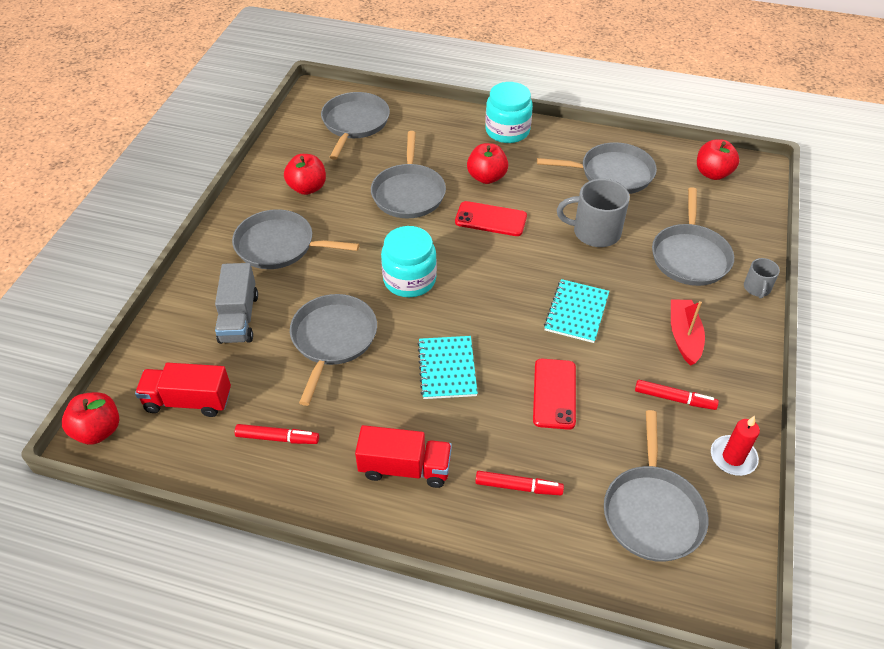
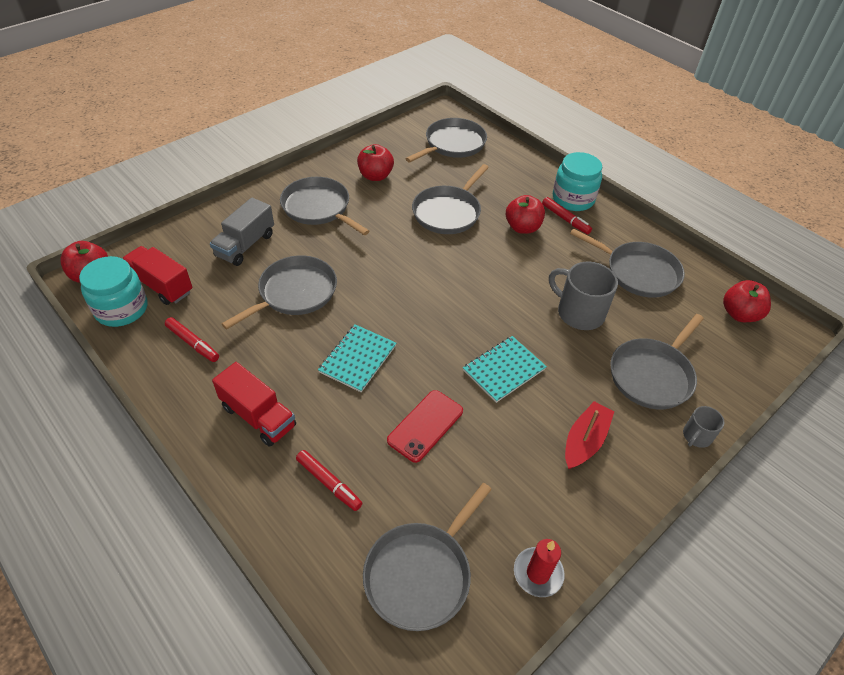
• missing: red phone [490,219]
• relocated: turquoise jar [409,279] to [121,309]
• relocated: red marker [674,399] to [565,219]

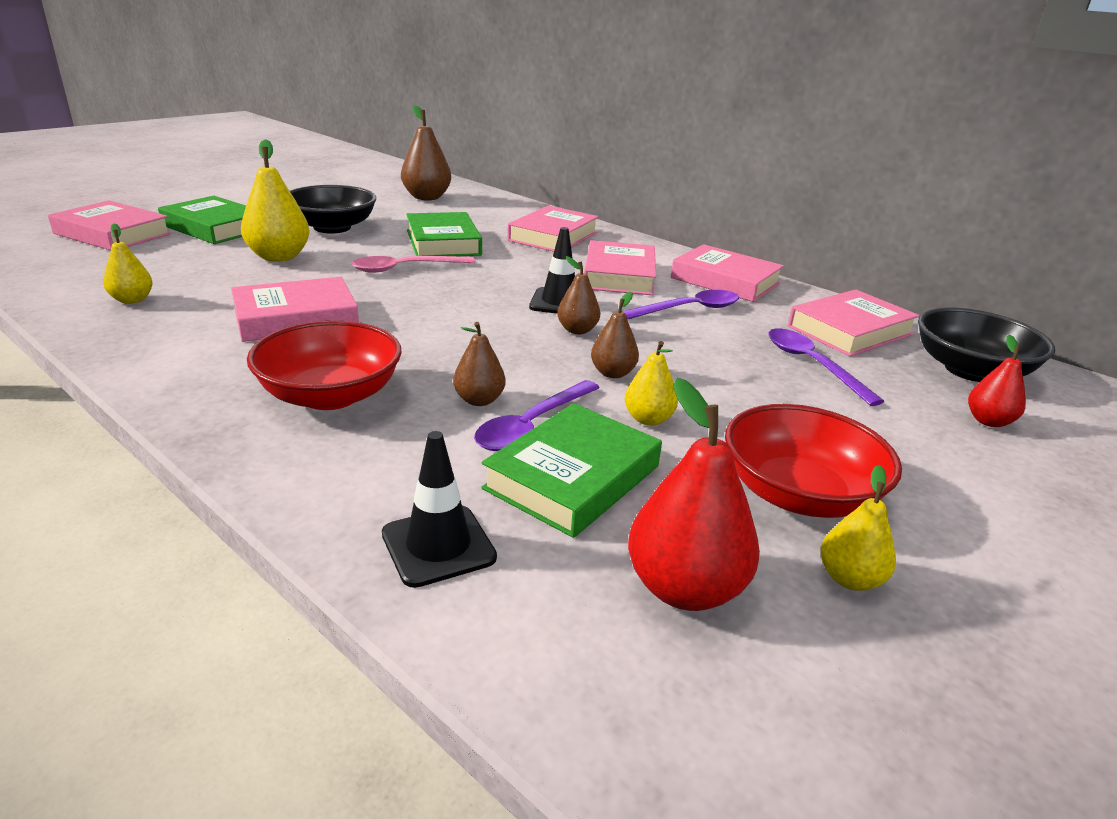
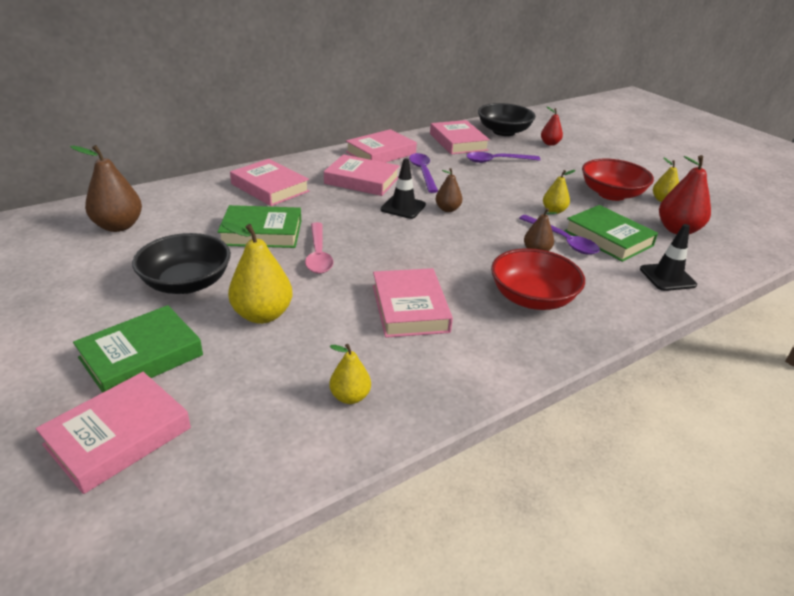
• missing: brown pear [612,373]

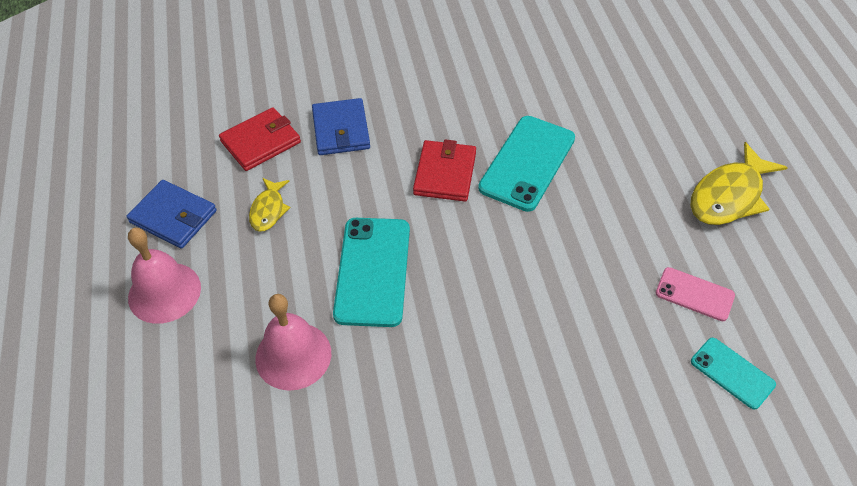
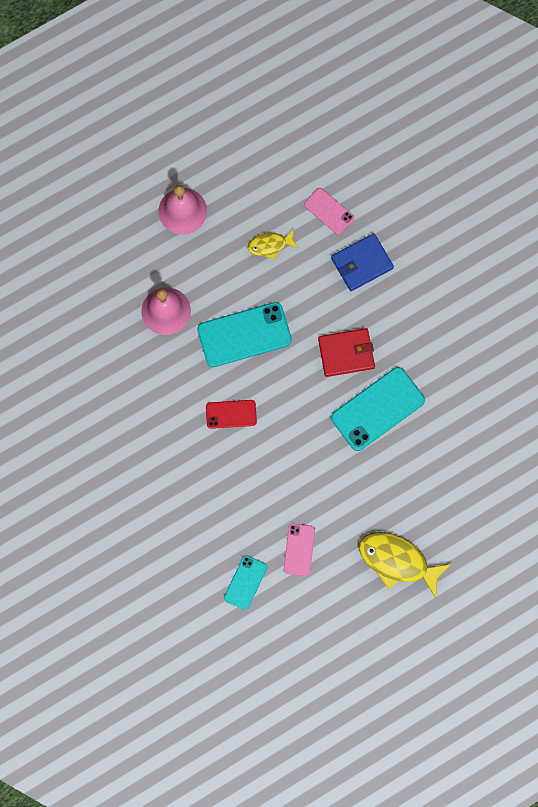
• exchanged: red wallet [260,142] to pink phone [329,211]
• spun: turquoise phone [527,163] = [377,409] 45 degrees counterclockwise
• missing: blue wallet [173,217]
• appeared: red phone [231,414]

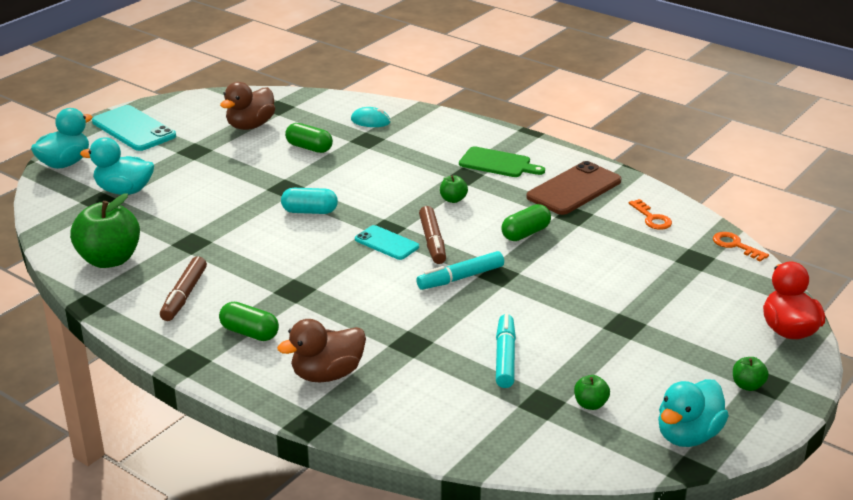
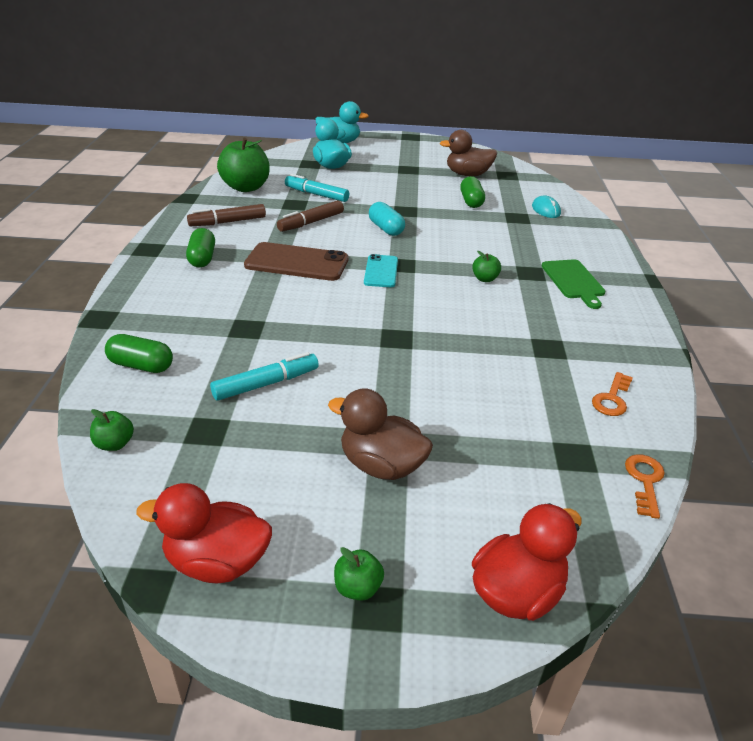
• missing: turquoise phone [133,129]
• relocated: brown phone [574,189] to [297,262]
• relocated: green capsule [525,233] to [141,365]
• relocated: brown marker [432,241] to [311,222]
• relocated: turquoise marker [461,278] to [316,194]
• relocated: brown duck [327,374] to [381,465]
• relocated: green apple [590,404] to [115,444]
• colour: turquoise duck [688,435] to red duck [217,562]

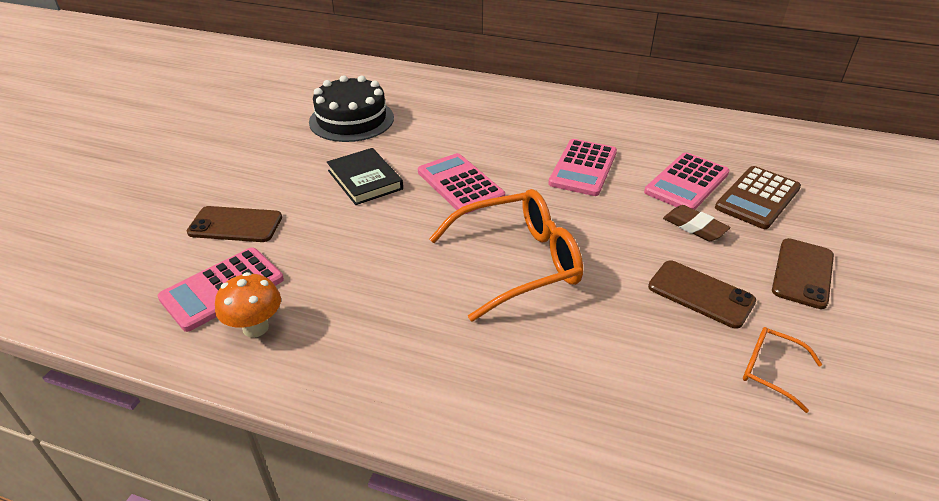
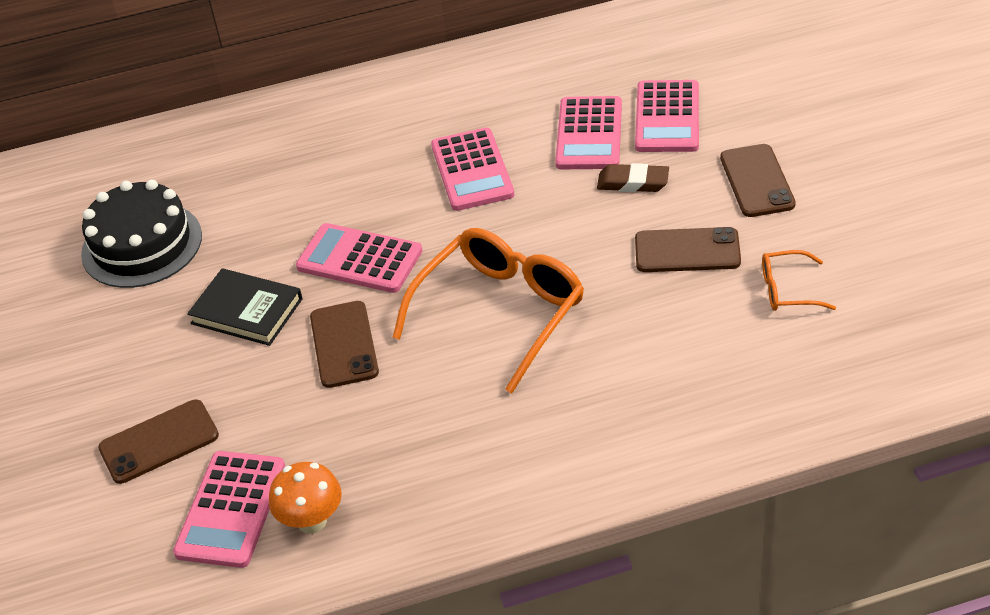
• colour: brown calculator [757,198] to pink calculator [667,117]
• appeared: brown phone [344,344]

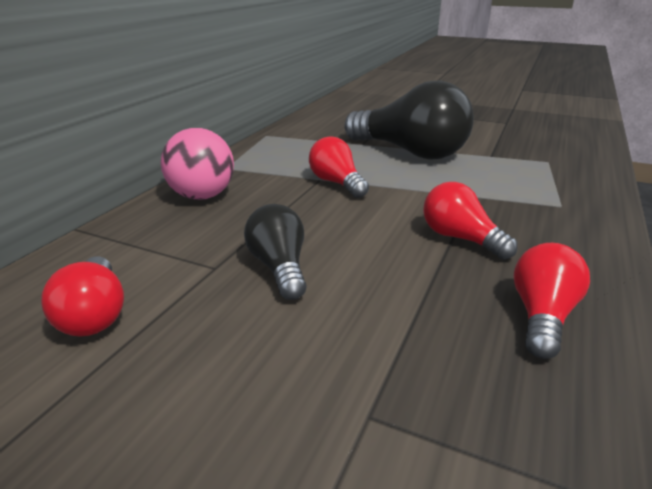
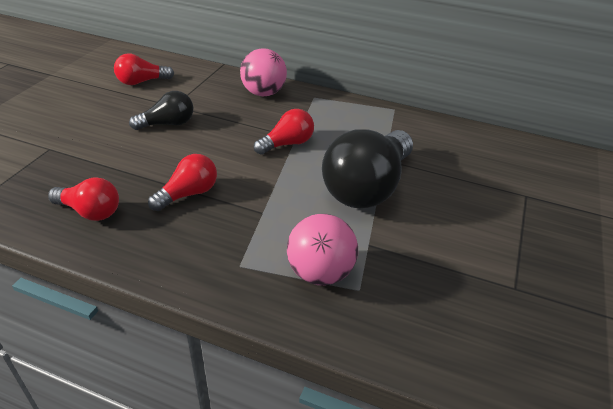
• appeared: pink ball [320,273]

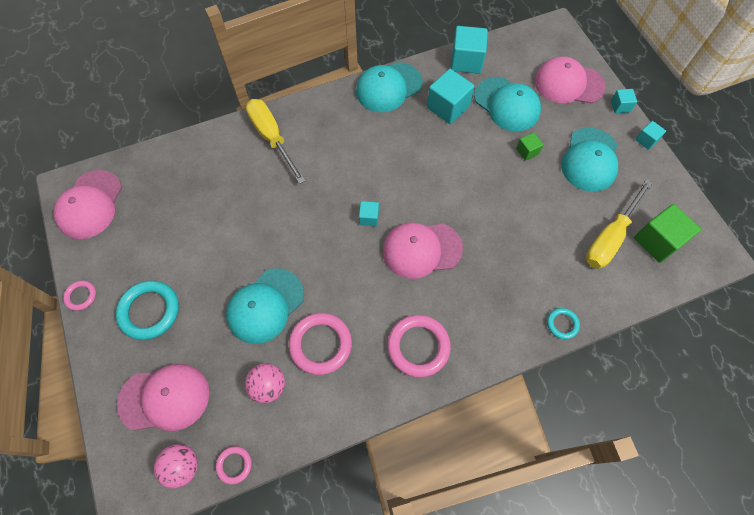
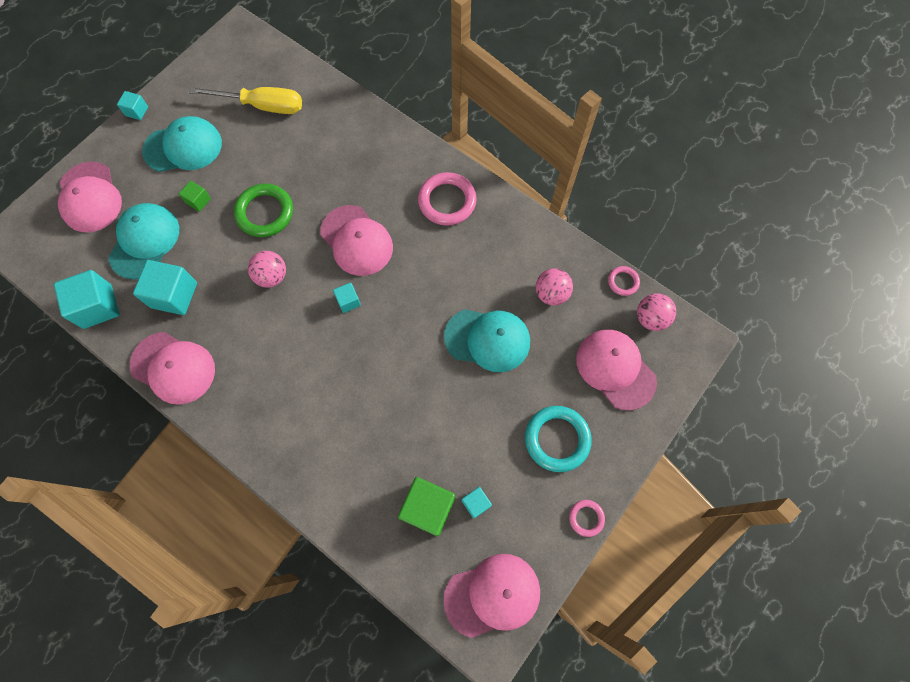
• colour: turquoise cap [388,87] to pink cap [173,368]
• relocated: turquoise cube [620,106] to [476,503]
• missing: yellow screwdriver [272,138]
• relocated: green cube [657,241] to [428,508]
• missing: turquoise ring [562,324]
• missing: pink ring [320,344]
• appeared: green ring [265,213]
• appeared: pink ball [272,276]

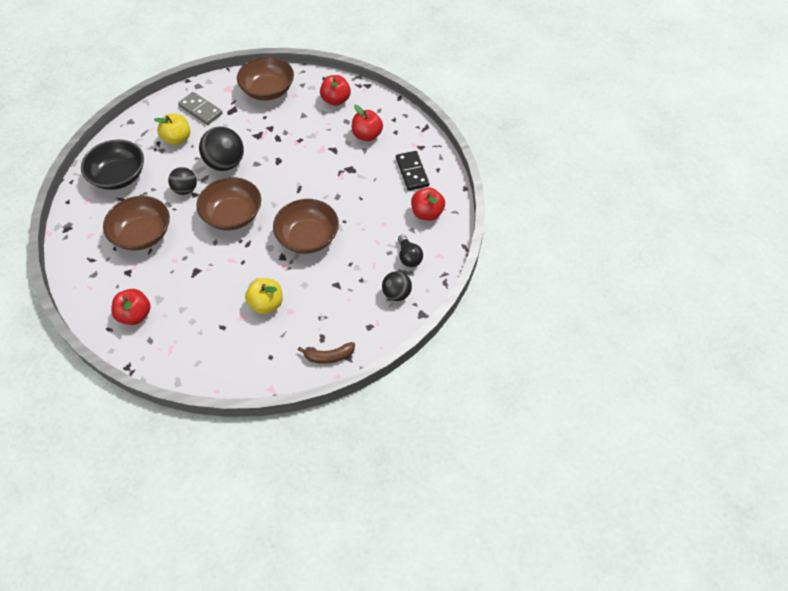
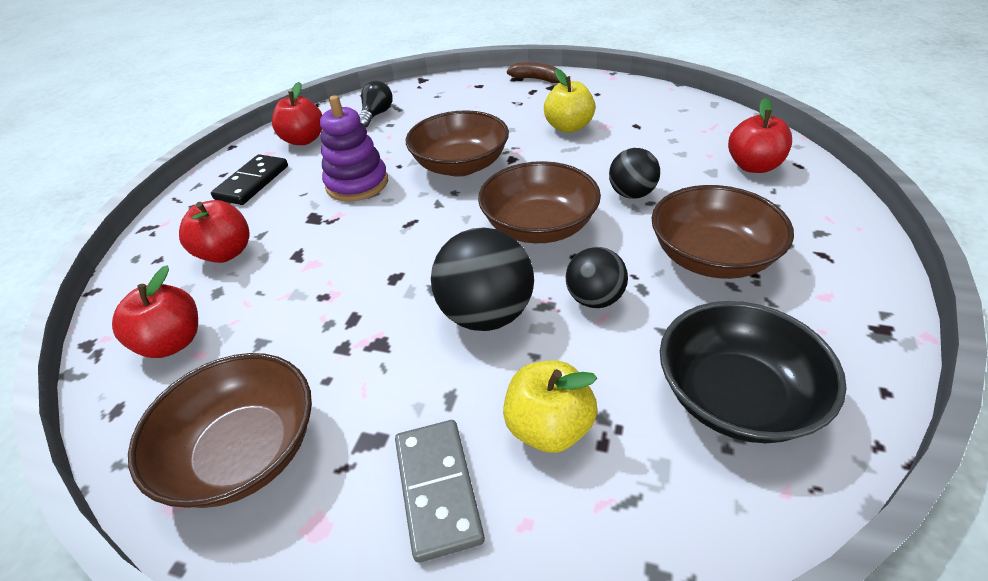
• relocated: black ball [396,294] to [631,194]
• appeared: purple stacking toy [357,184]

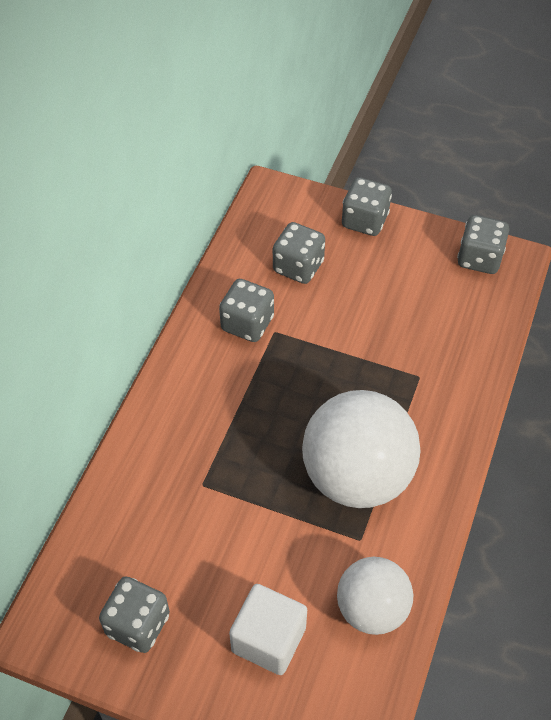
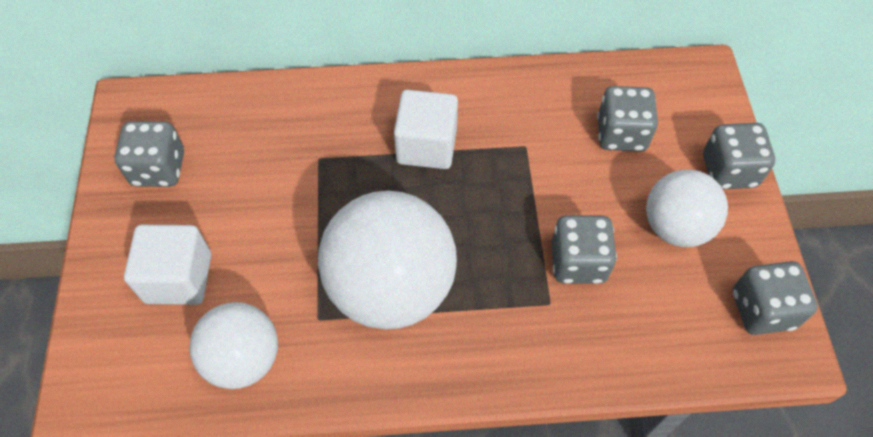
• relocated: grey dice [247,324] to [578,262]
• appeared: white cube [426,146]
• appeared: white ball [675,226]

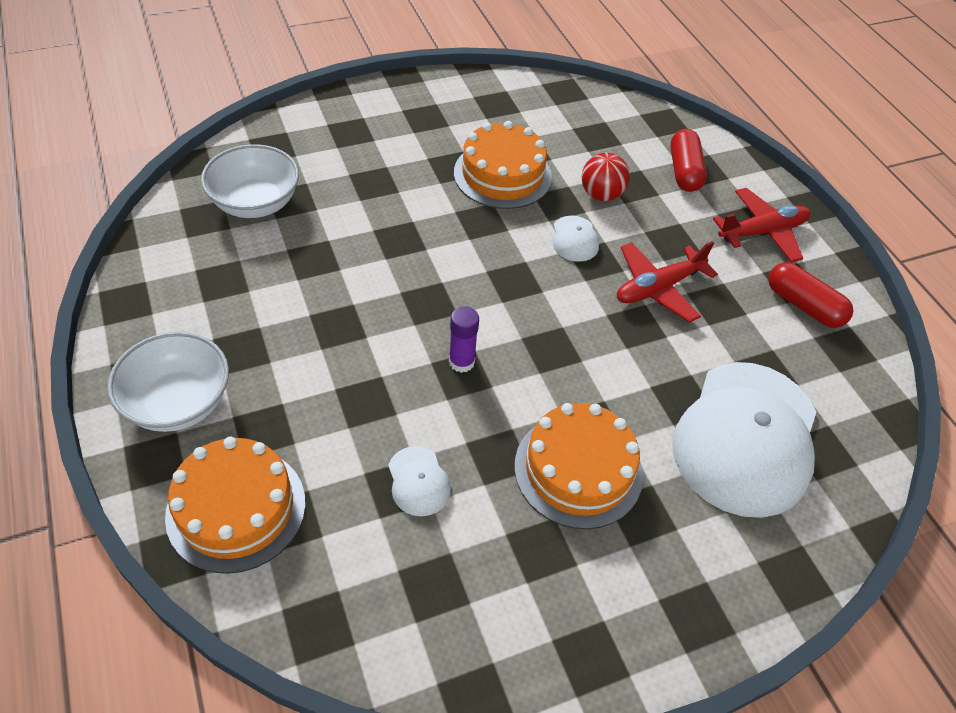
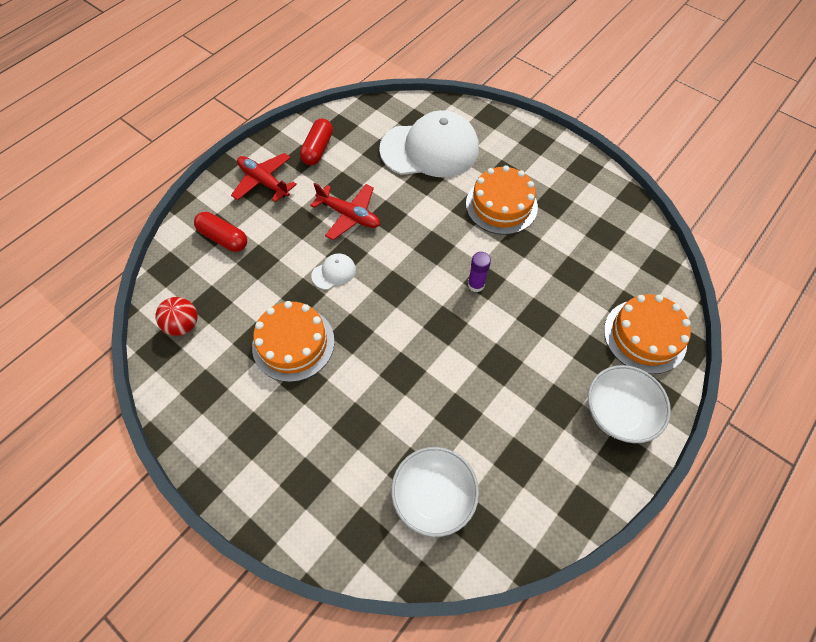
• spun: red capsule [684,171] = [223,238] 60 degrees clockwise
• relocated: red ball [601,194] to [183,325]
• missing: white cap [418,481]

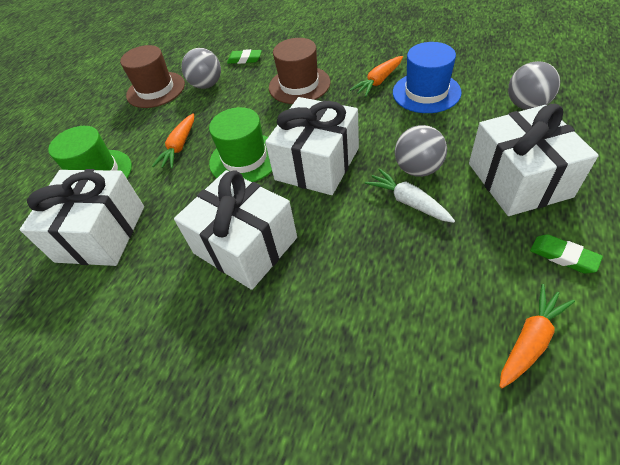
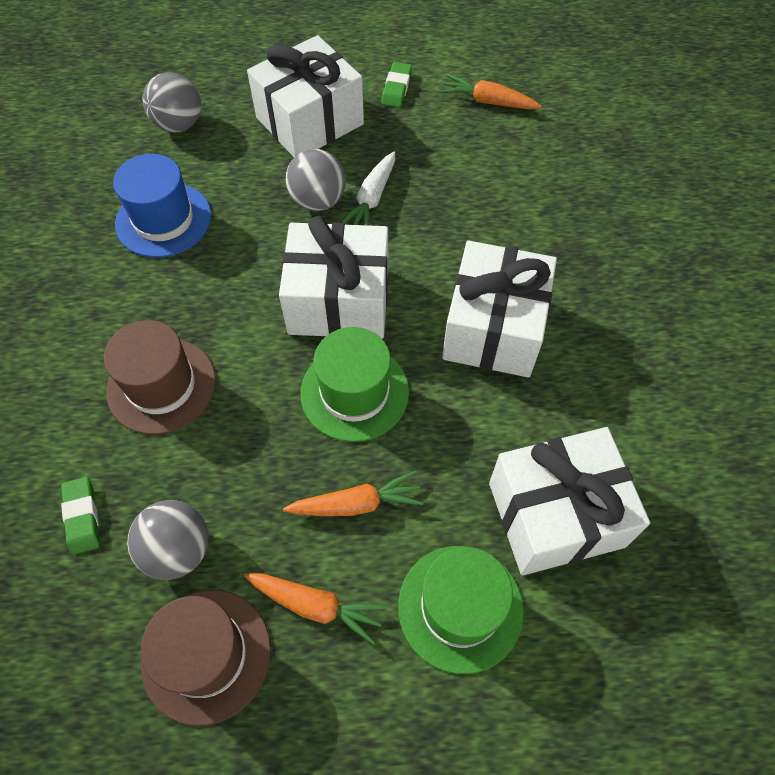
• relocated: orange carrot [378,81] to [316,606]

